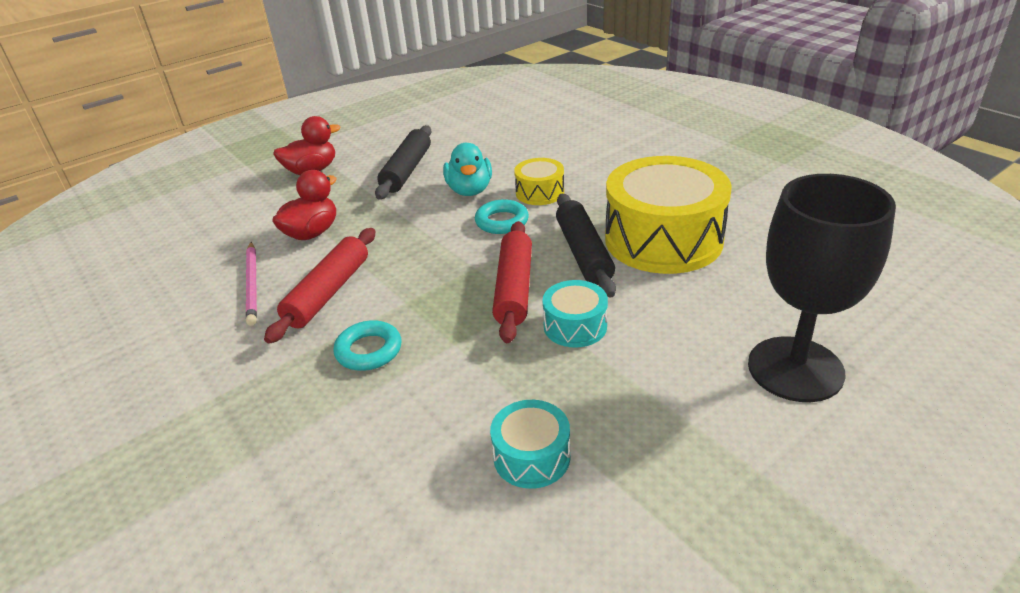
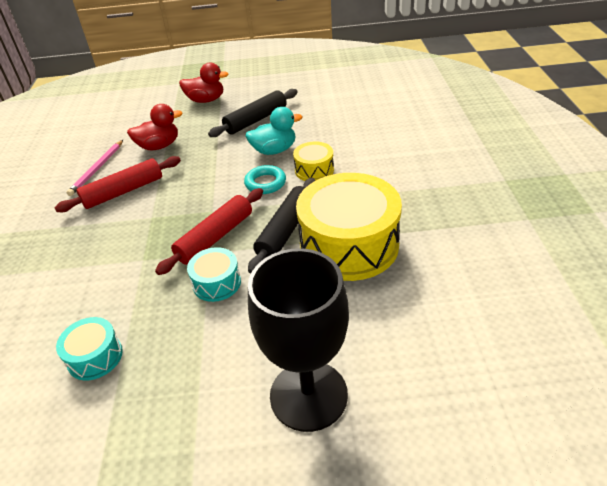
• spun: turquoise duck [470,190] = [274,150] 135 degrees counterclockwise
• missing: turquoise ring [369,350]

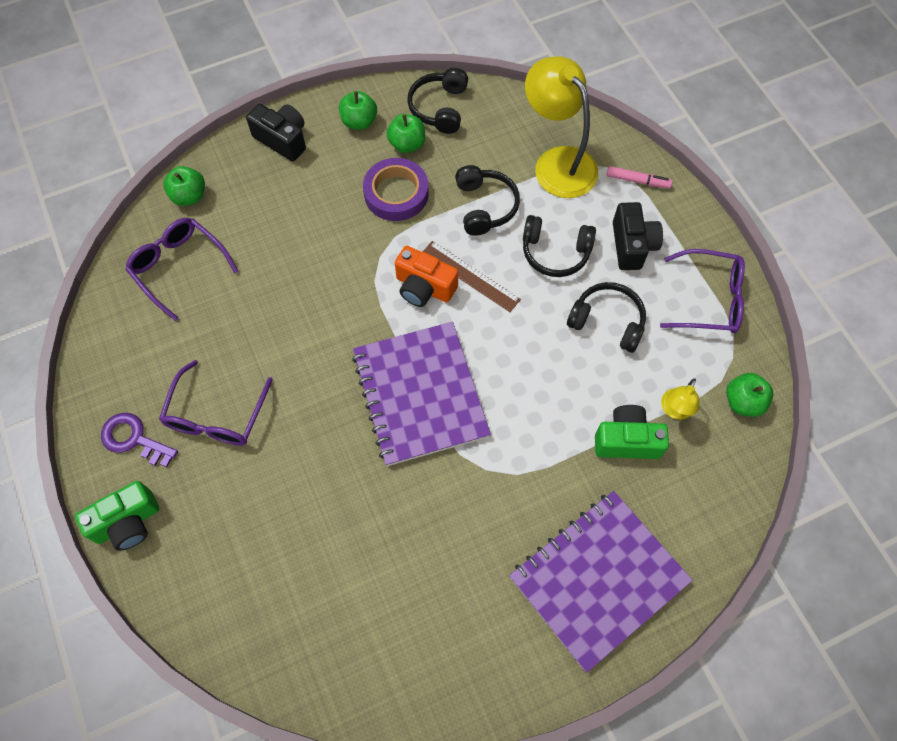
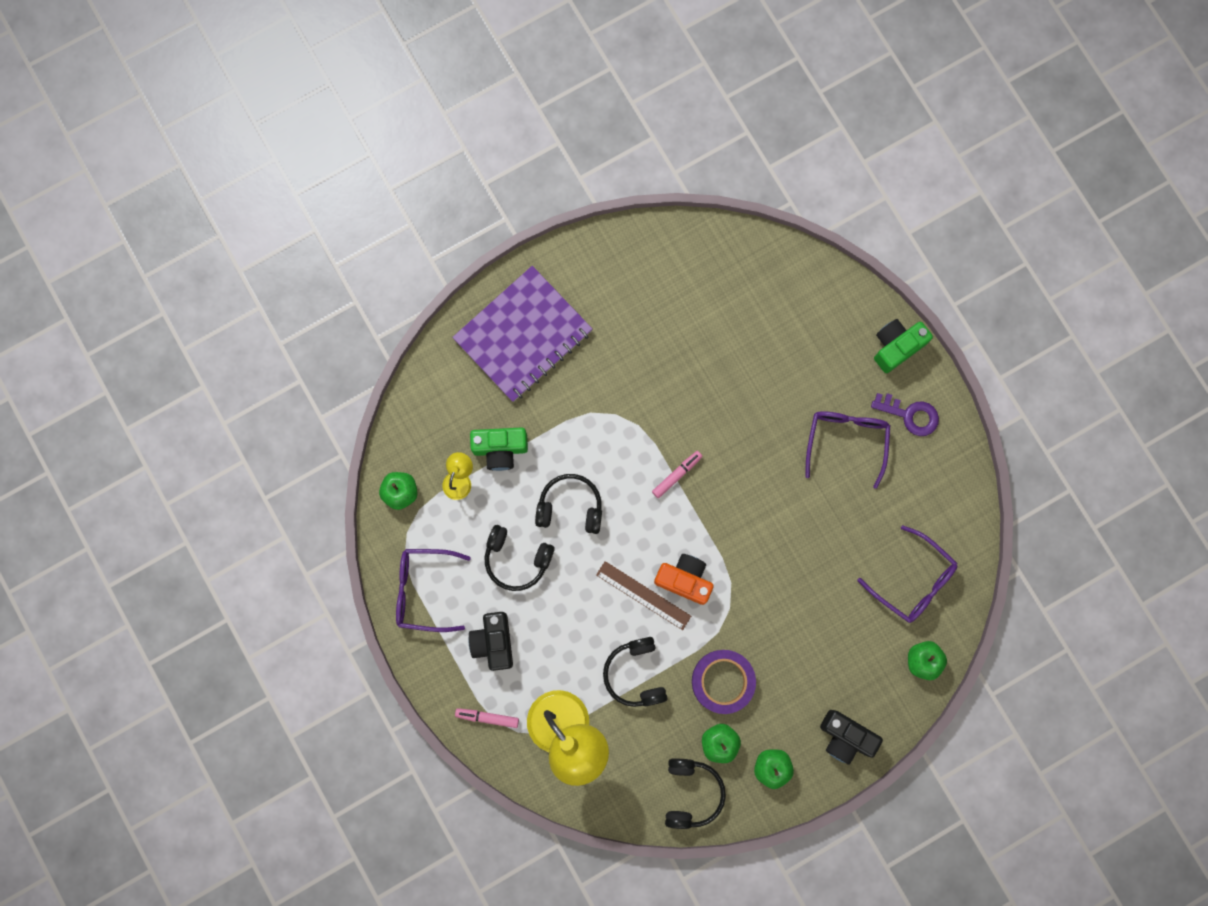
• relocated: black headphones [555,252] to [570,507]
• exchanged: purple notebook [420,394] to pink marker [677,475]

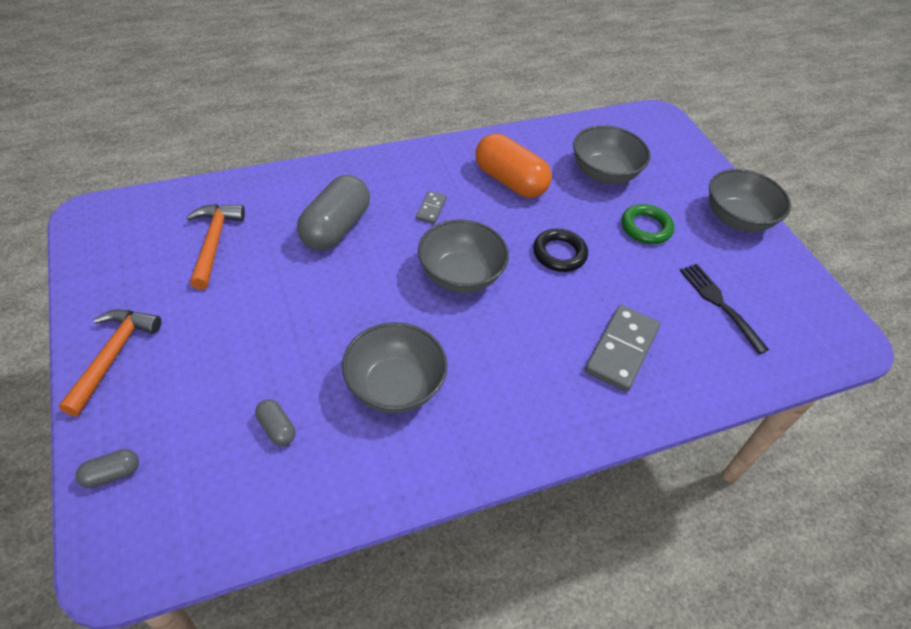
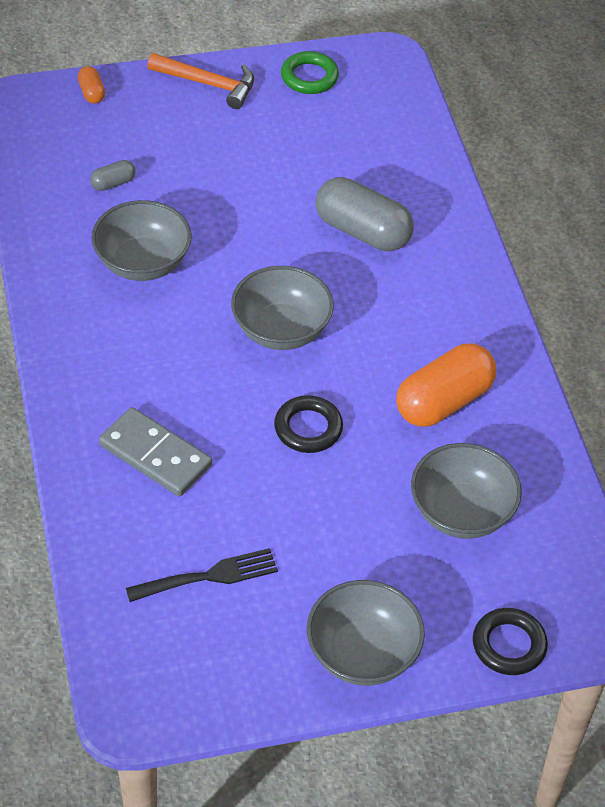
• missing: grey domino [431,209]
• missing: orange hammer [213,243]
• relocated: green ring [646,227] to [309,77]
• colour: grey capsule [112,474] to orange capsule [91,93]
• appeared: black ring [509,645]

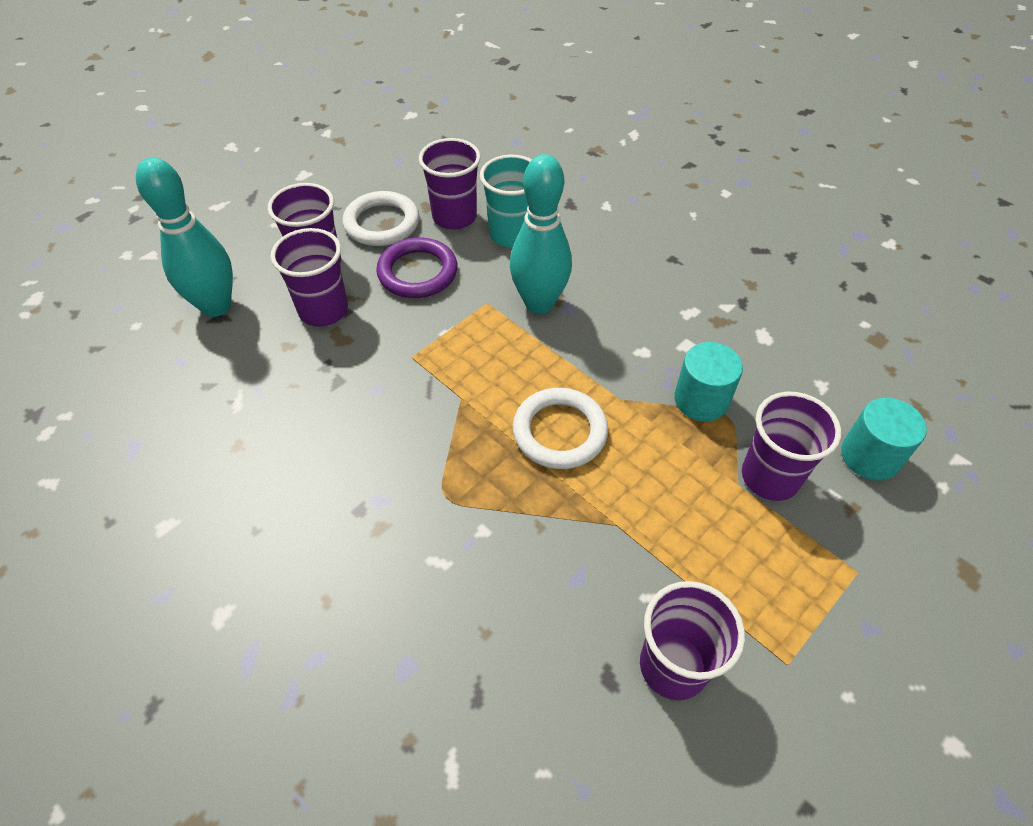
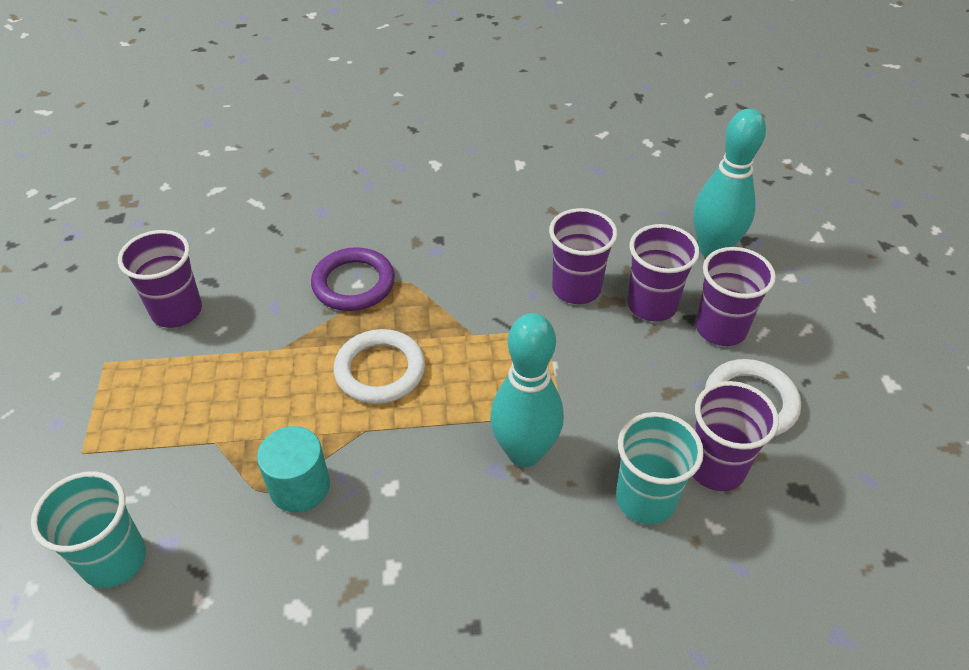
• relocated: purple ring [417,272] to [353,283]
• relocated: purple cup [770,477] to [576,288]
• exchanged: turquoise cylinder [870,456] to turquoise cup [114,560]

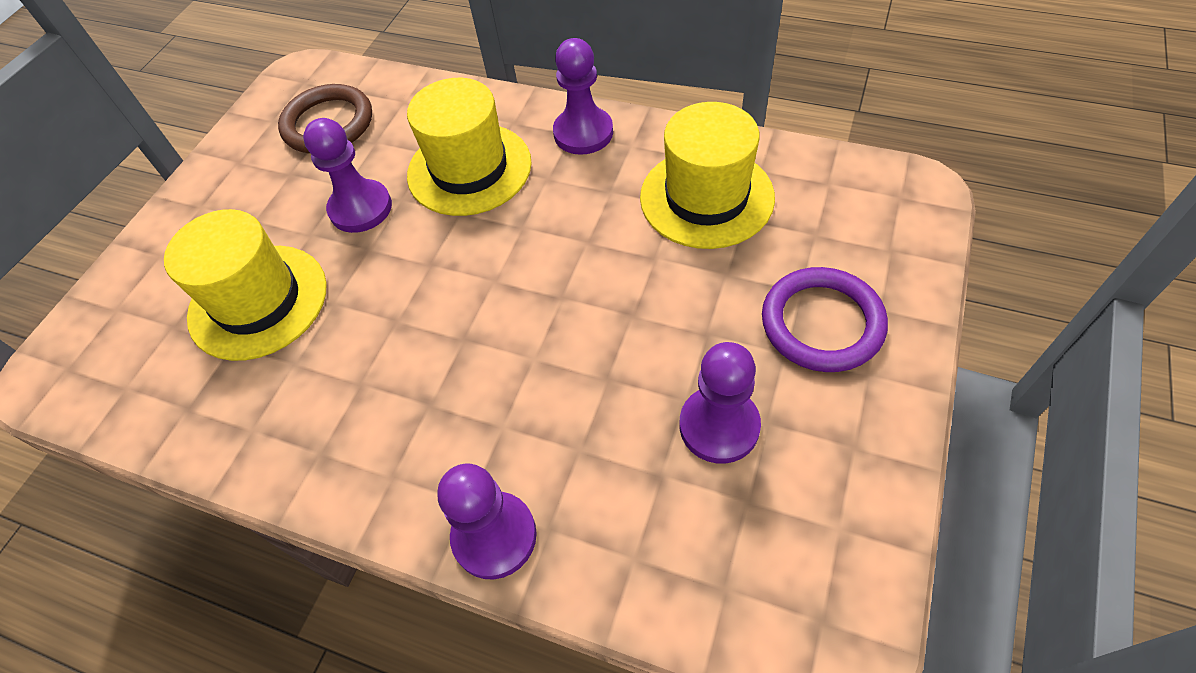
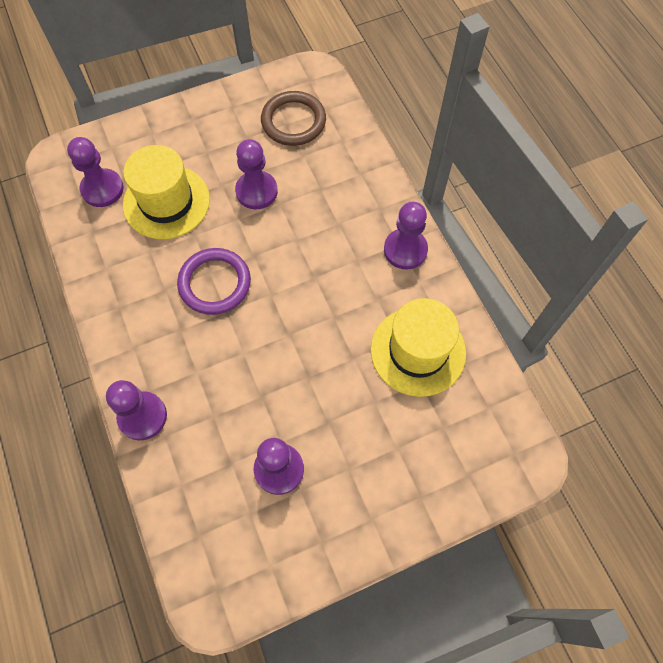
• missing: yellow hat [469,169]
• relocated: purple ring [822,323] to [215,283]
• appeared: purple pawn [102,189]

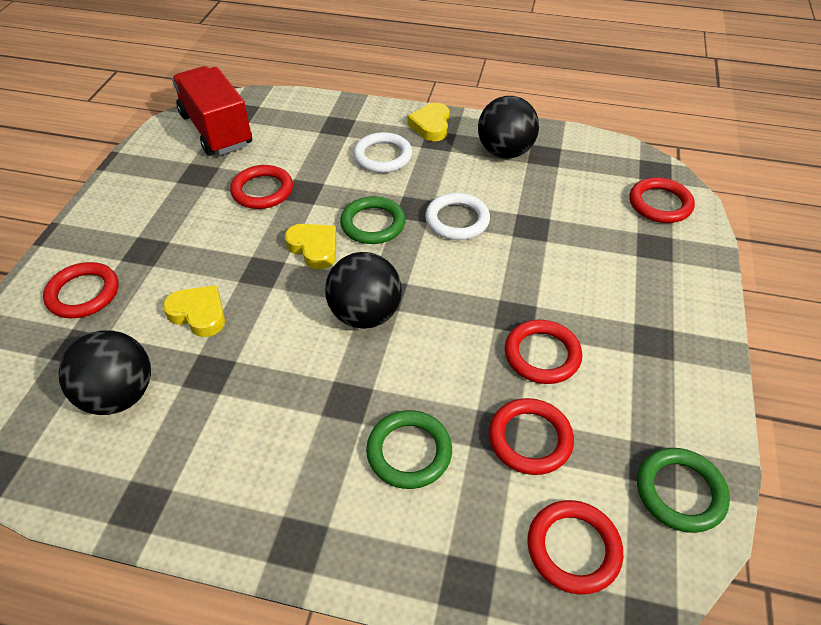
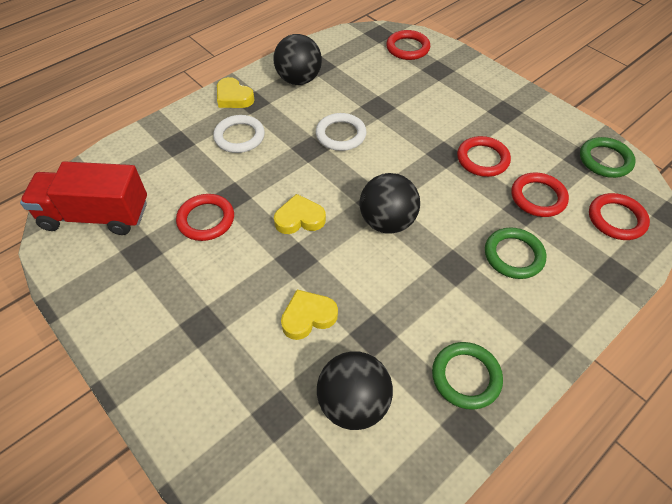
• relocated: green ring [373,224] to [466,377]
• missing: red ring [83,293]

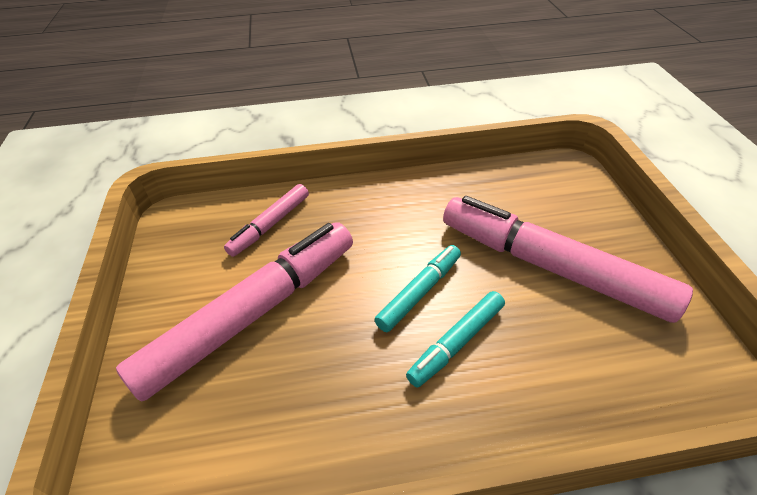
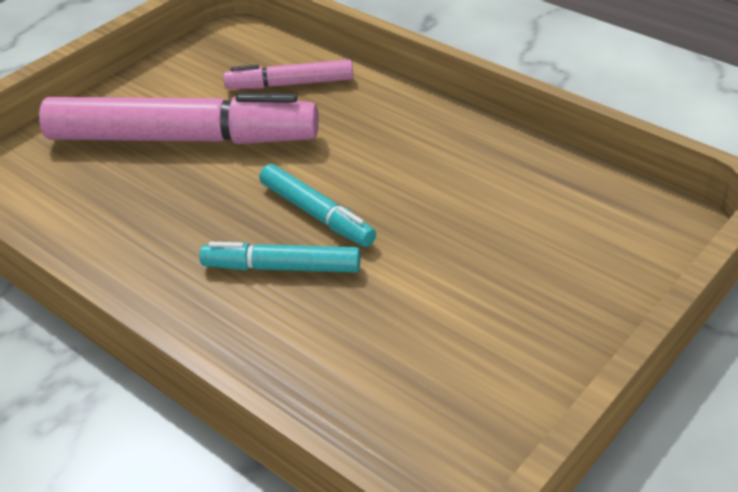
• missing: pink marker [550,267]
• spun: turquoise marker [419,292] = [317,214] 45 degrees clockwise

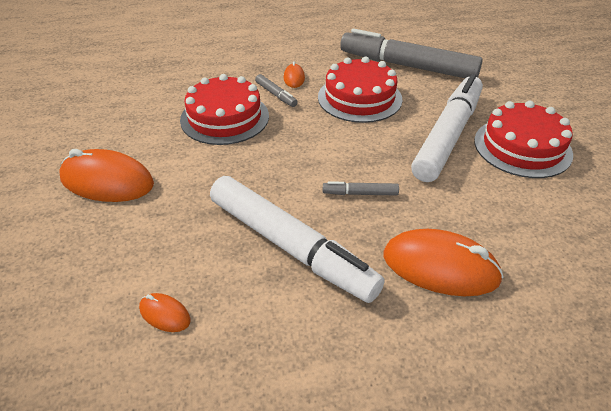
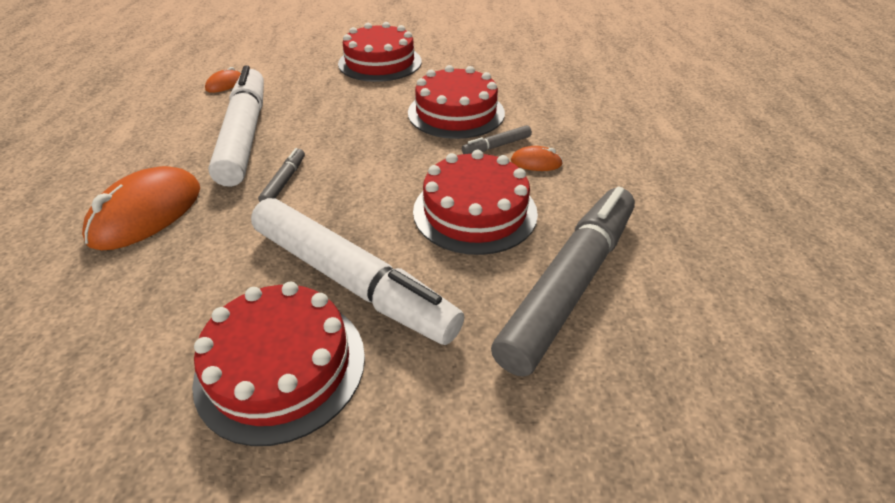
• exchanged: orange mouse [107,182] to red cake [380,62]
• spun: white marker [290,246] = [245,135] 120 degrees clockwise

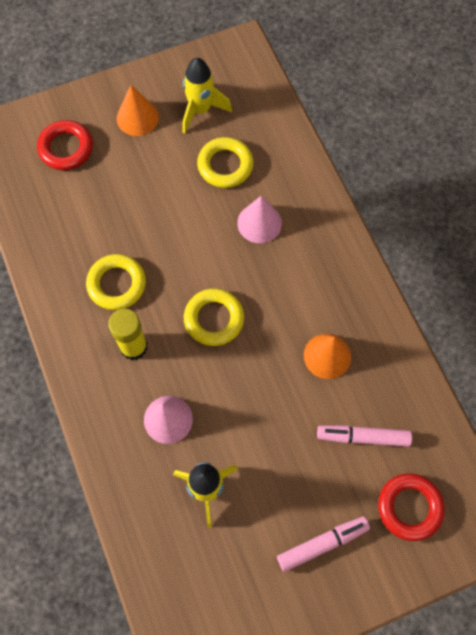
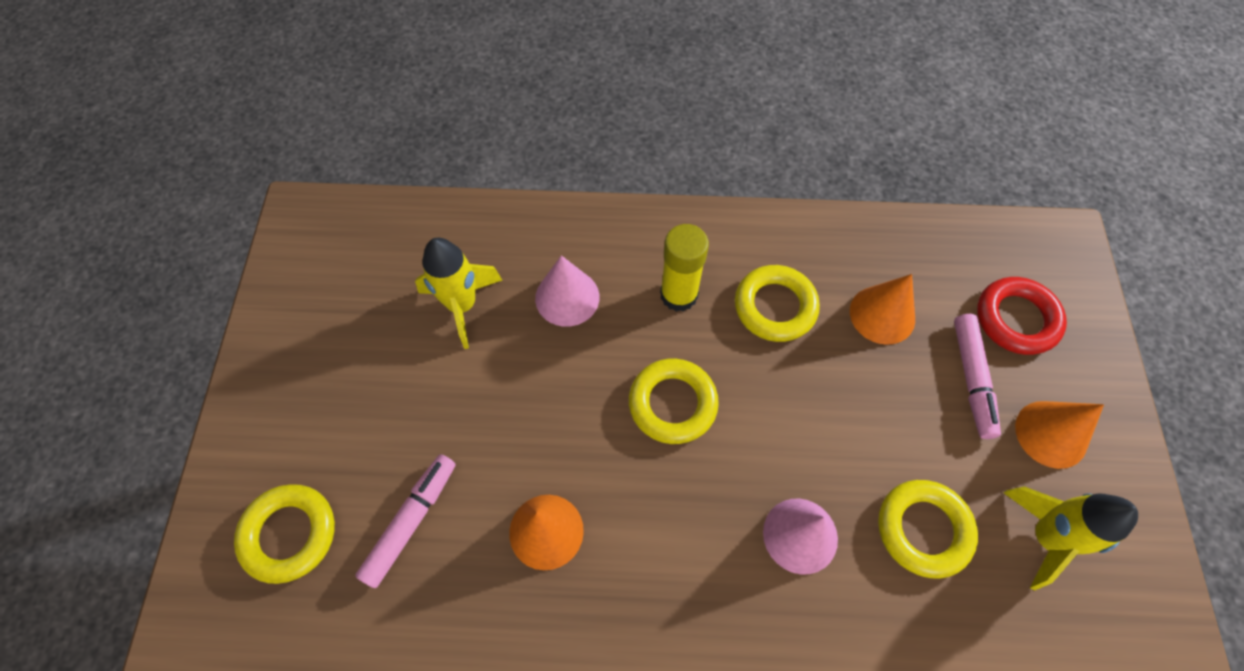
• colour: red ring [409,507] to yellow ring [289,534]
• relocated: pink marker [322,544] to [972,378]
• appeared: orange cone [882,314]

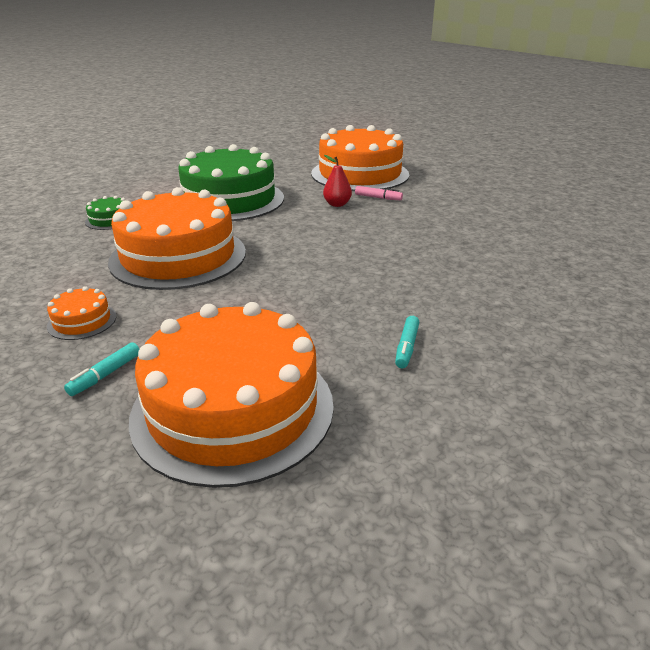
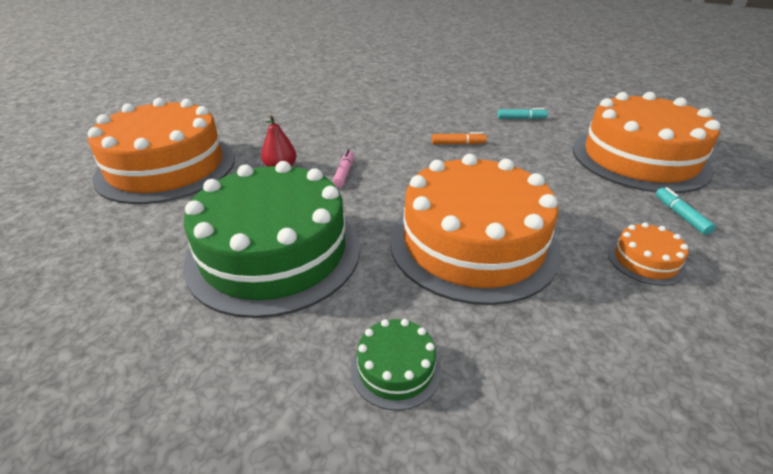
• relocated: pink marker [378,198] to [344,173]
• spun: turquoise marker [105,375] = [680,215] 120 degrees counterclockwise
• appeared: orange marker [458,144]

